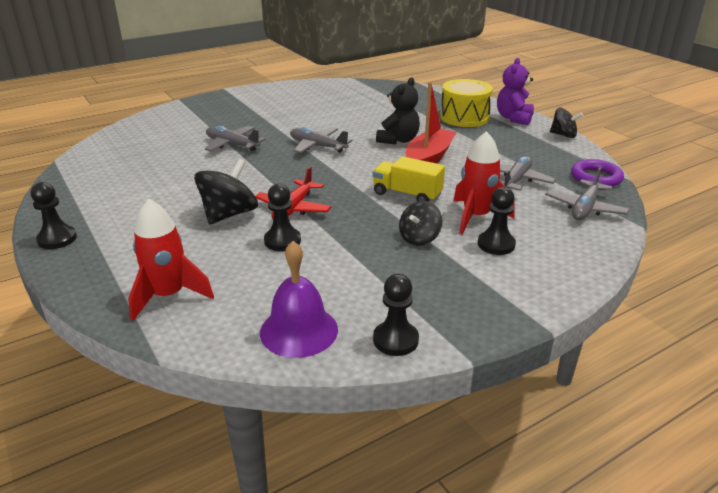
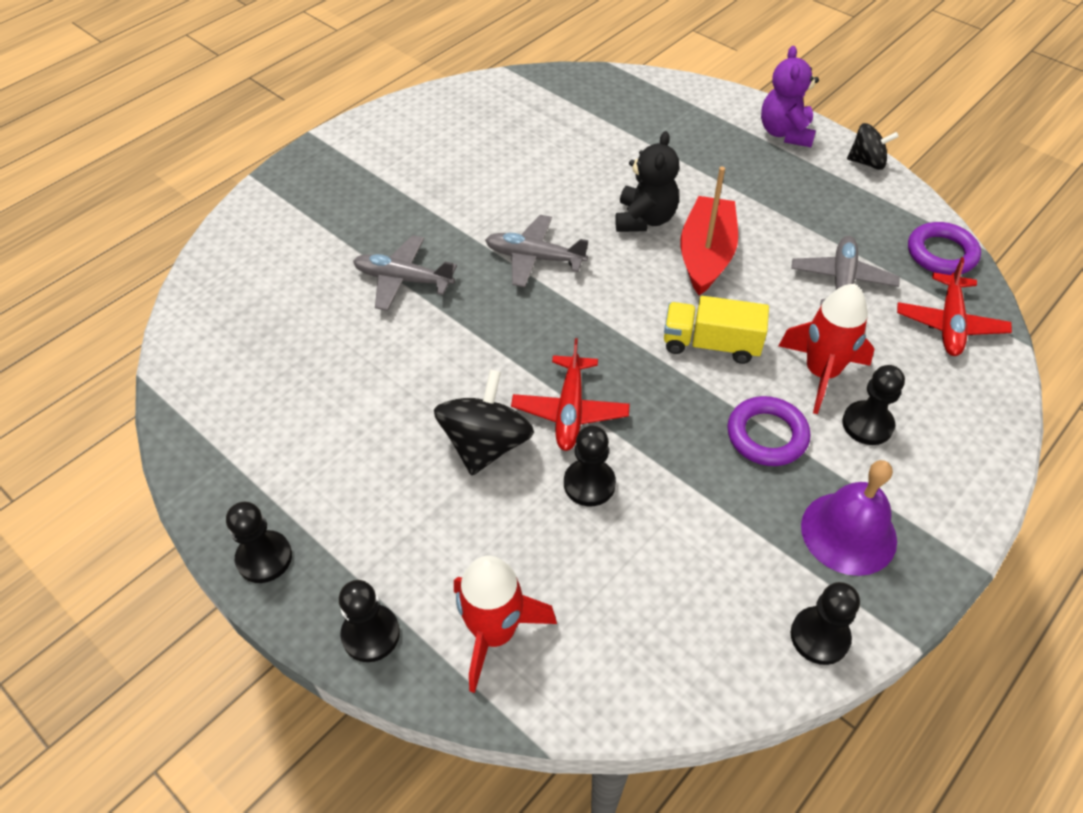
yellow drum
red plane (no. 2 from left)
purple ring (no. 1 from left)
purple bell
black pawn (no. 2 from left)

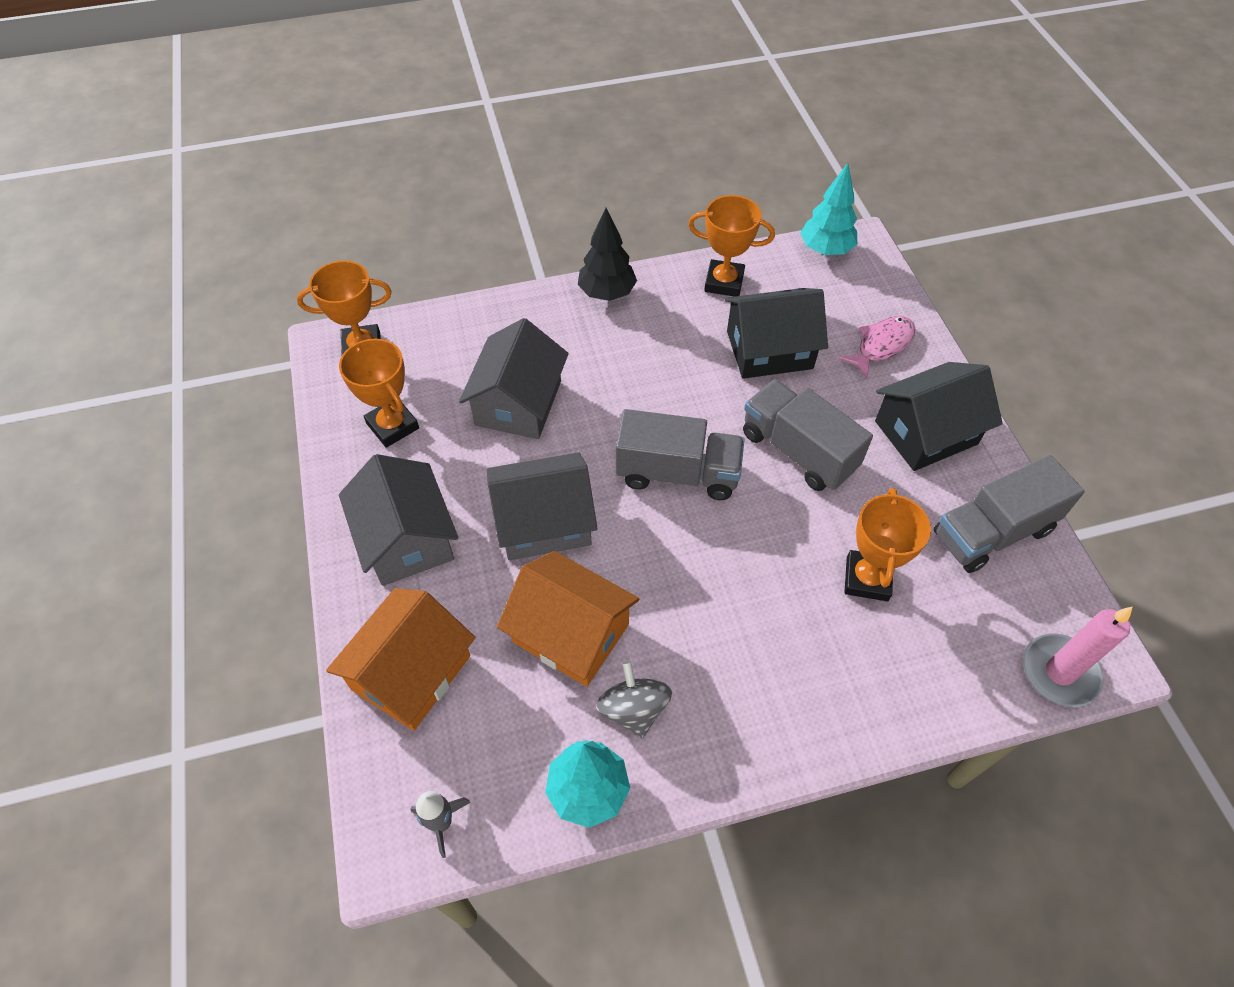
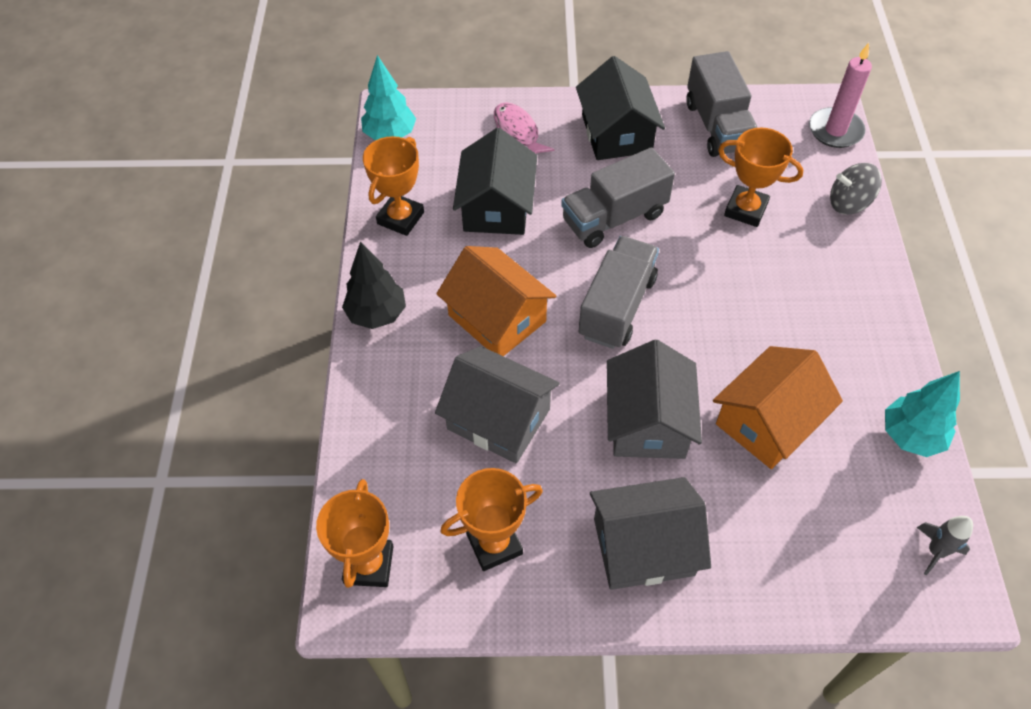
orange house (no. 1 from left)
grey spinning top

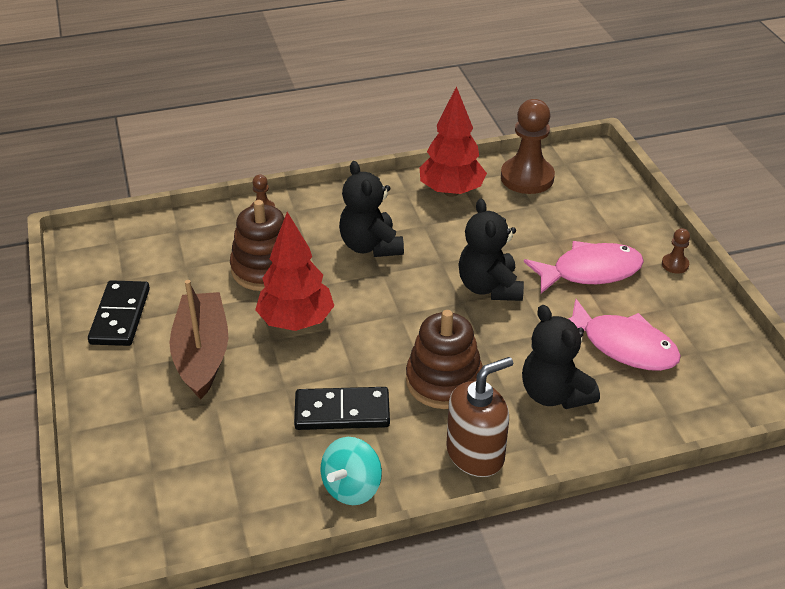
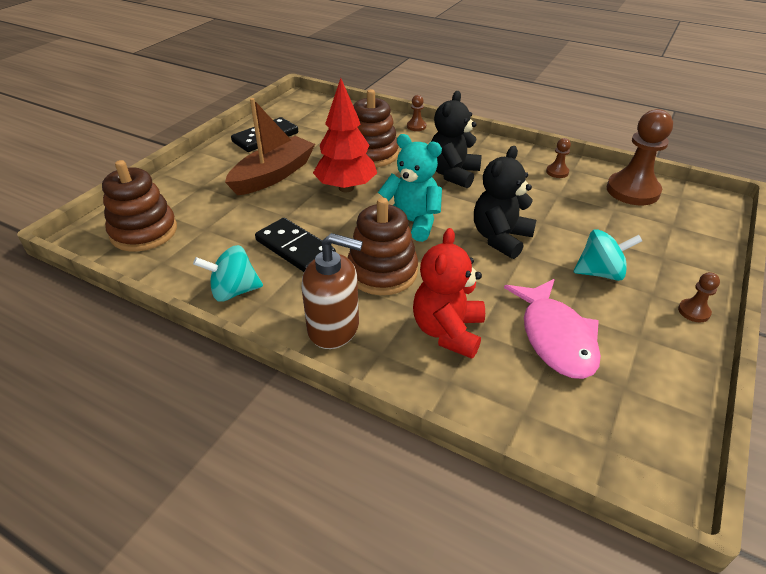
brown pawn (no. 2 from left)
turquoise spinning top (no. 2 from left)
red teddy bear
turquoise teddy bear
brown stacking toy (no. 1 from left)

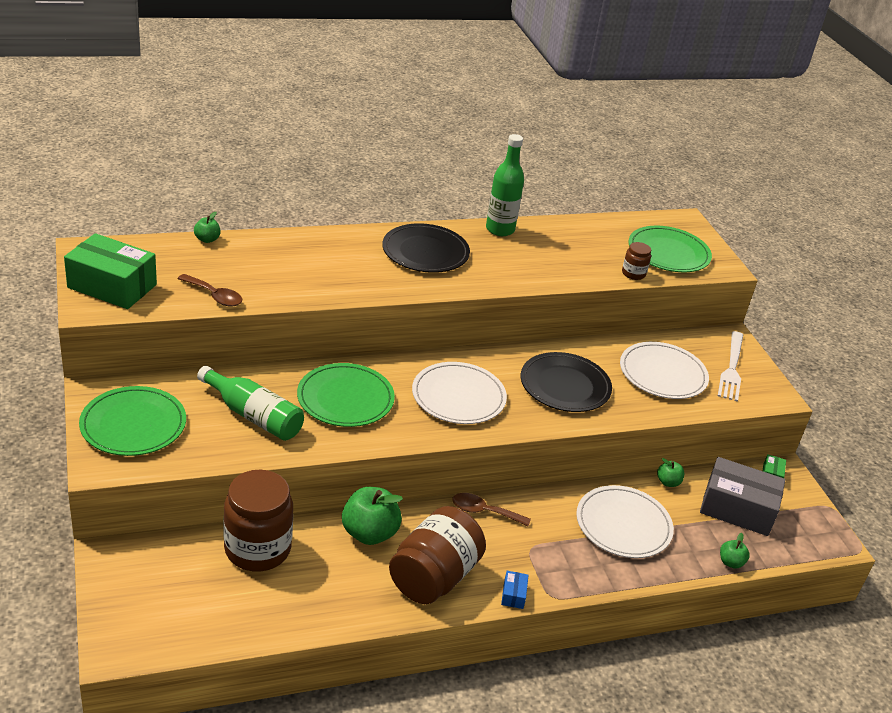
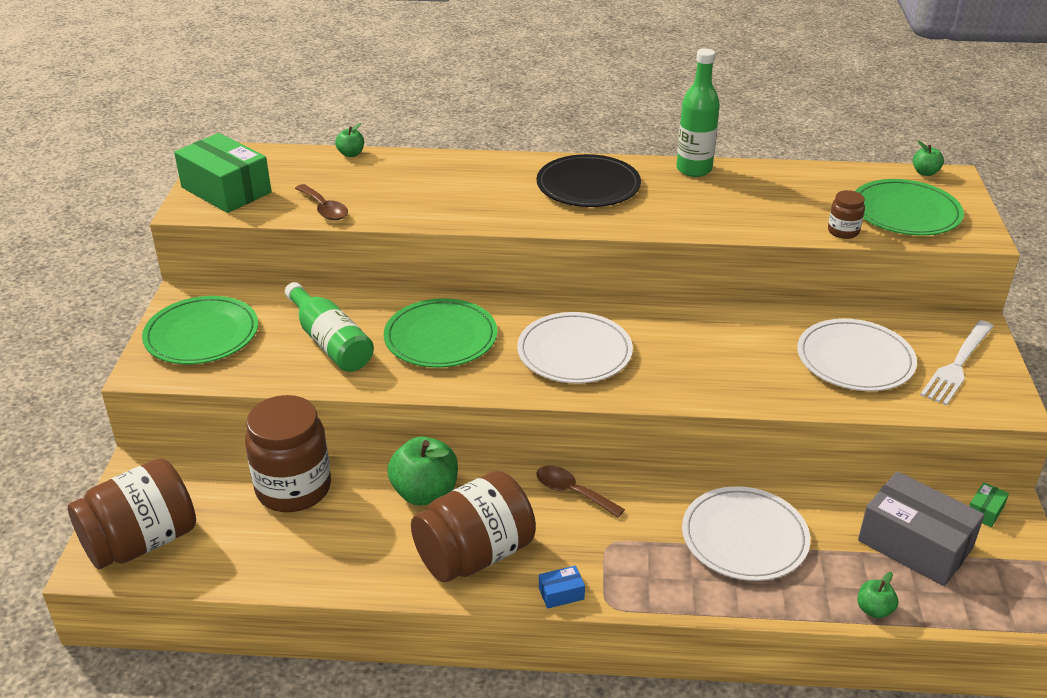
black plate (no. 2 from left in the first image)
green apple (no. 4 from left)
blue box
brown jar (no. 1 from left)

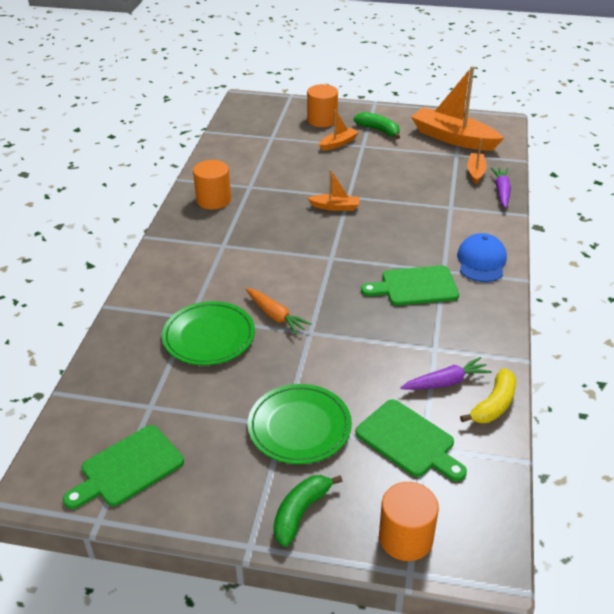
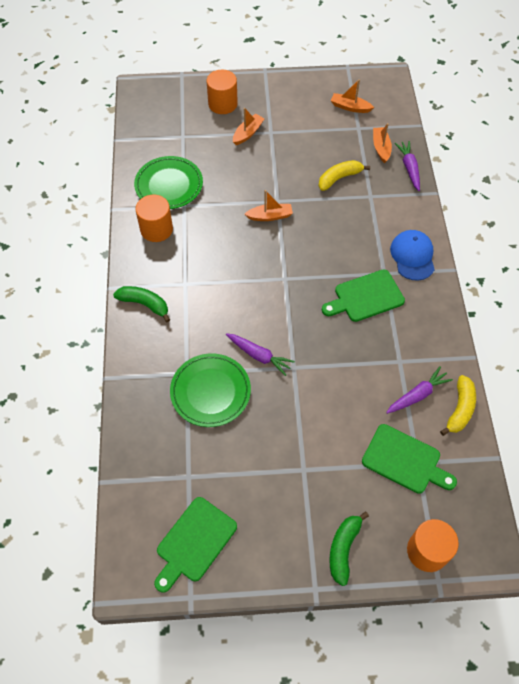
orange boat (no. 3 from left)
green banana (no. 1 from left)
purple carrot (no. 1 from left)
green plate (no. 1 from left)
yellow banana (no. 1 from left)

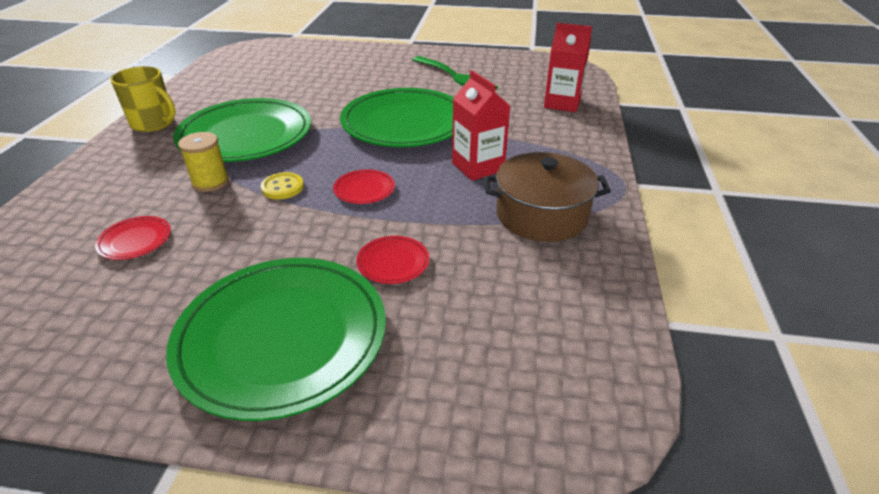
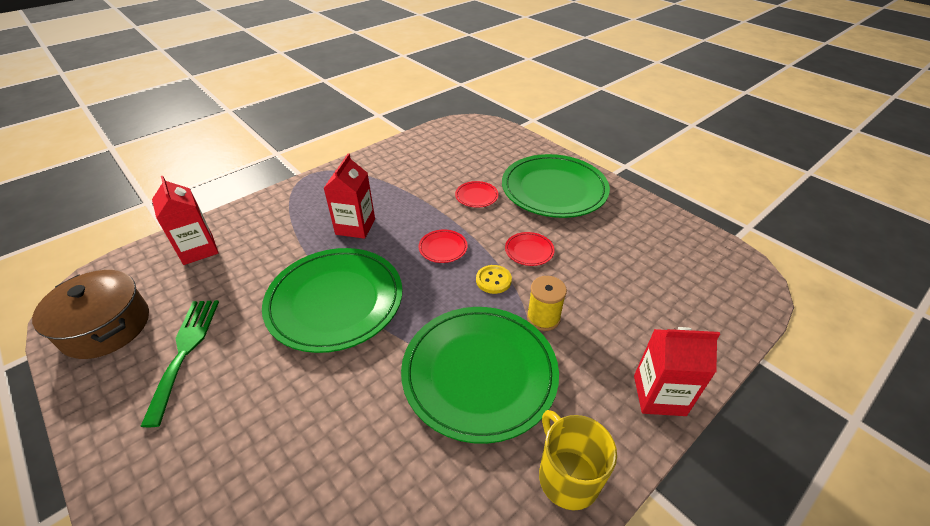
brown pot
red plate (no. 3 from left)
red carton (no. 3 from left)

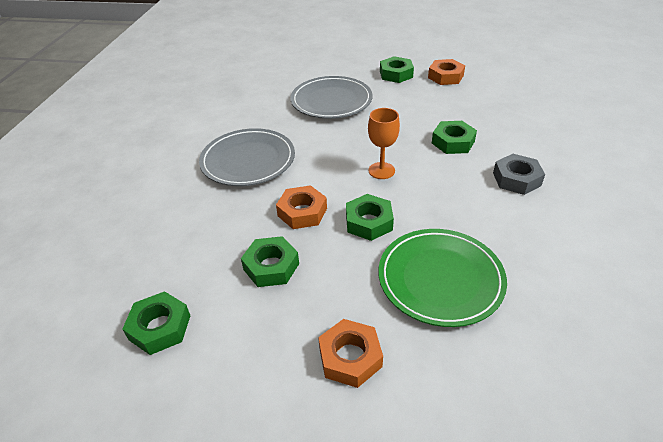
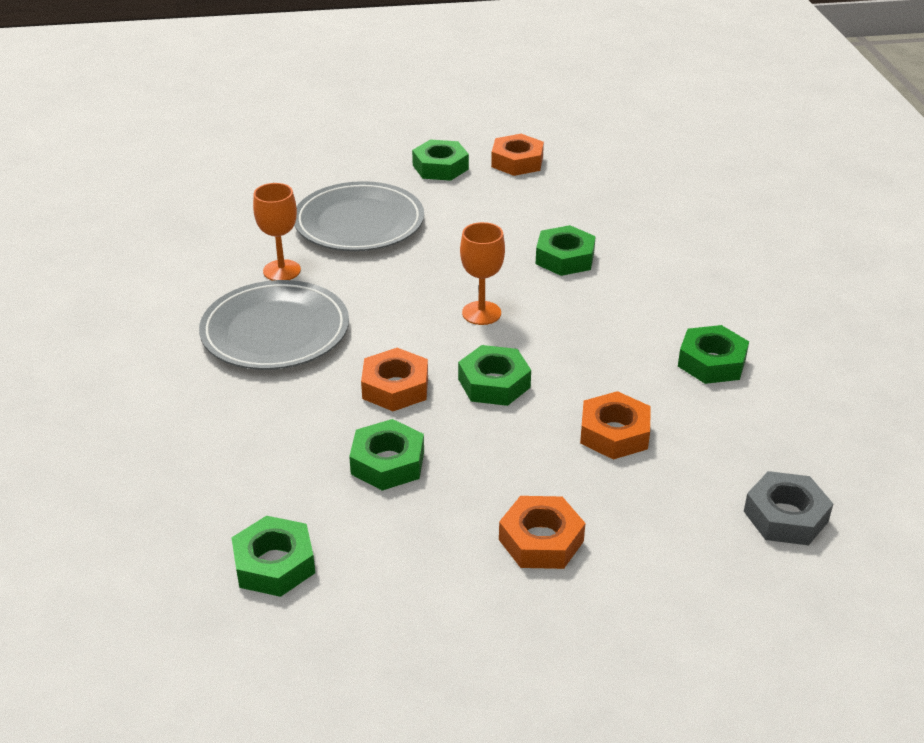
grey nut
orange nut (no. 4 from left)
orange goblet (no. 1 from left)
green nut (no. 6 from left)

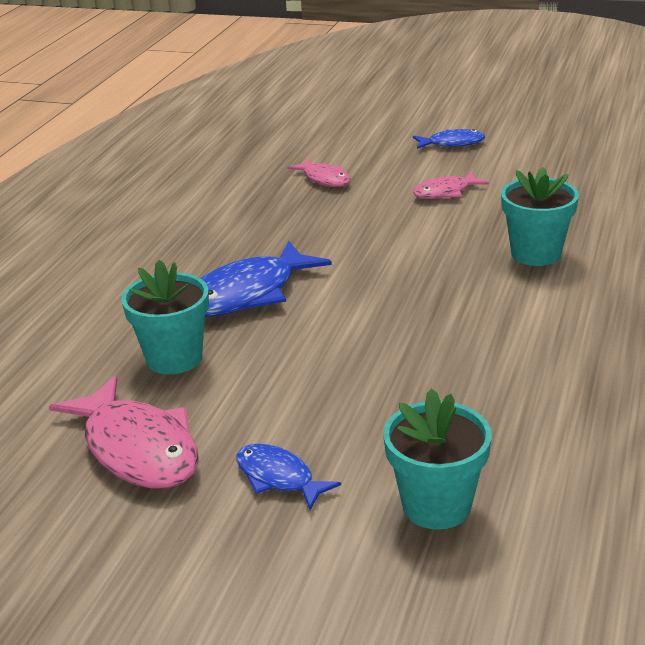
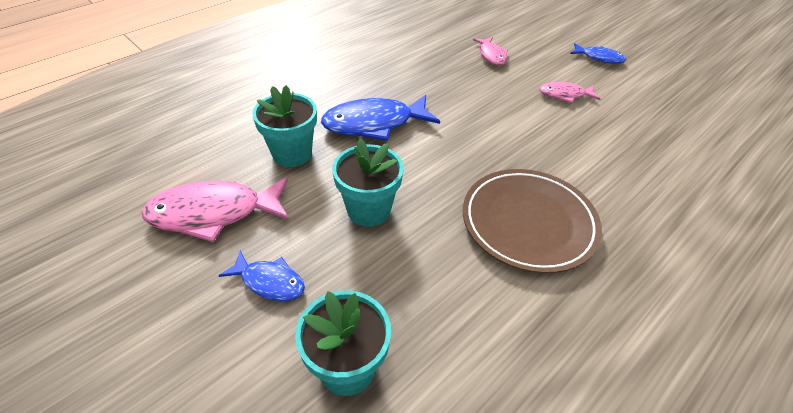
turquoise flower pot (no. 3 from left)
pink fish (no. 1 from left)
blue fish (no. 1 from left)
brown plate

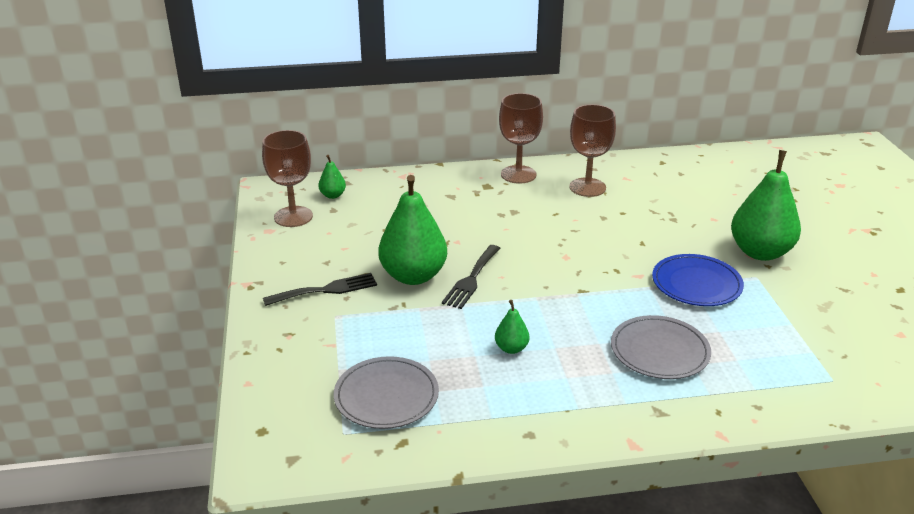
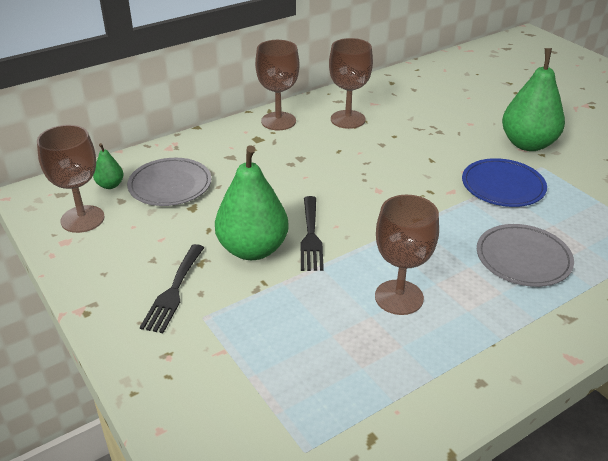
black fork (no. 1 from left)
brown goblet (no. 4 from left)
grey plate (no. 1 from left)

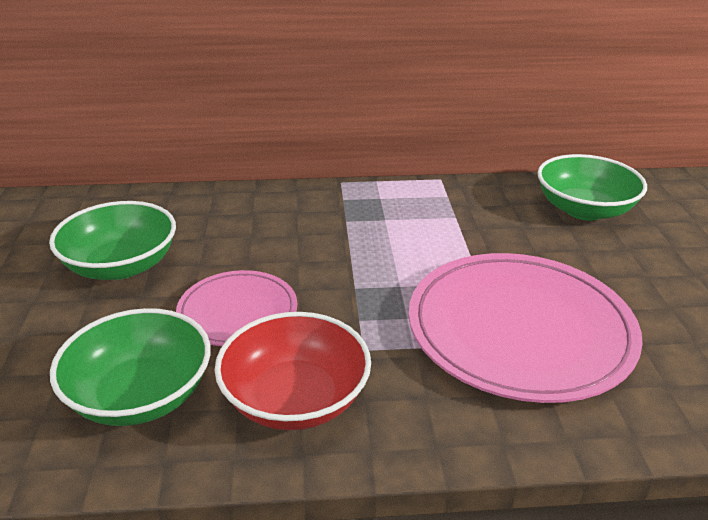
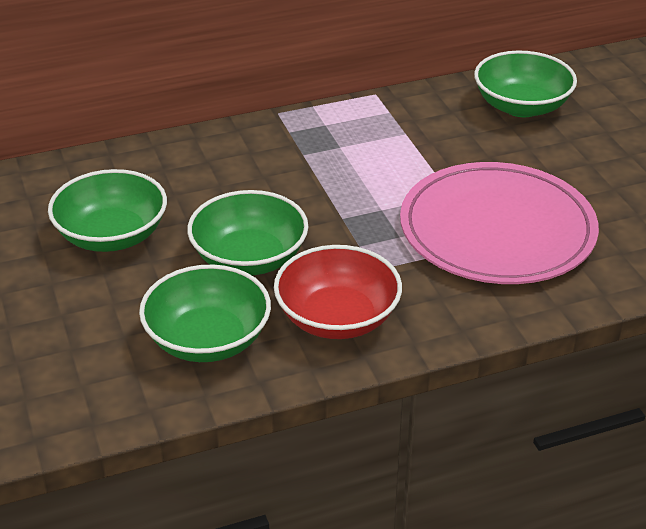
green bowl (no. 3 from left)

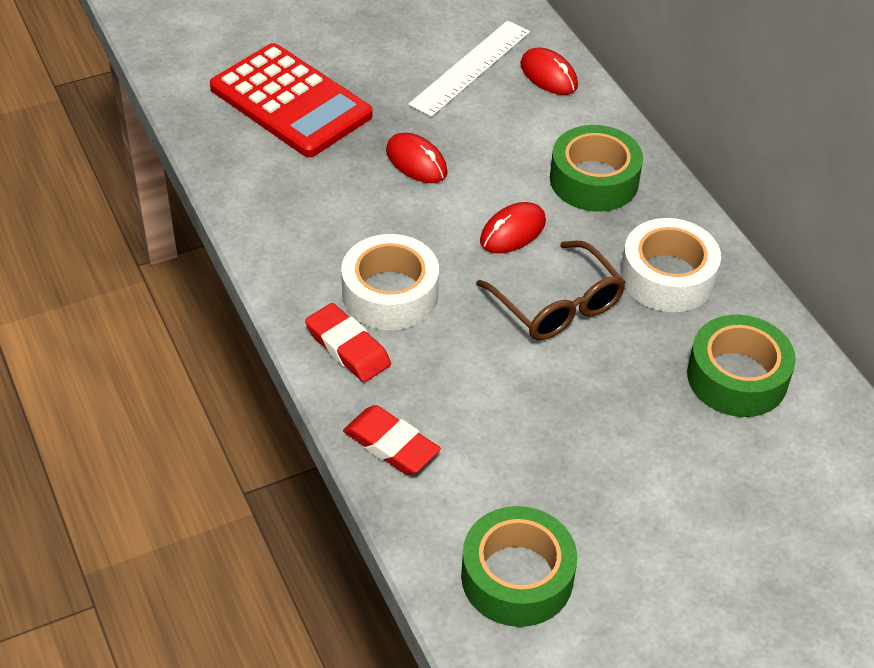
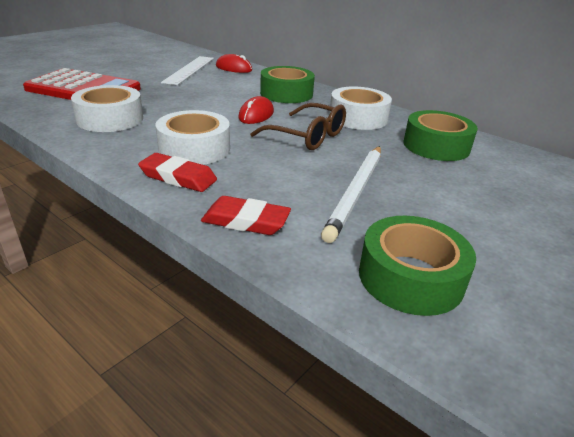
red mouse (no. 1 from left in the first image)
white tape (no. 1 from left)
white pencil

